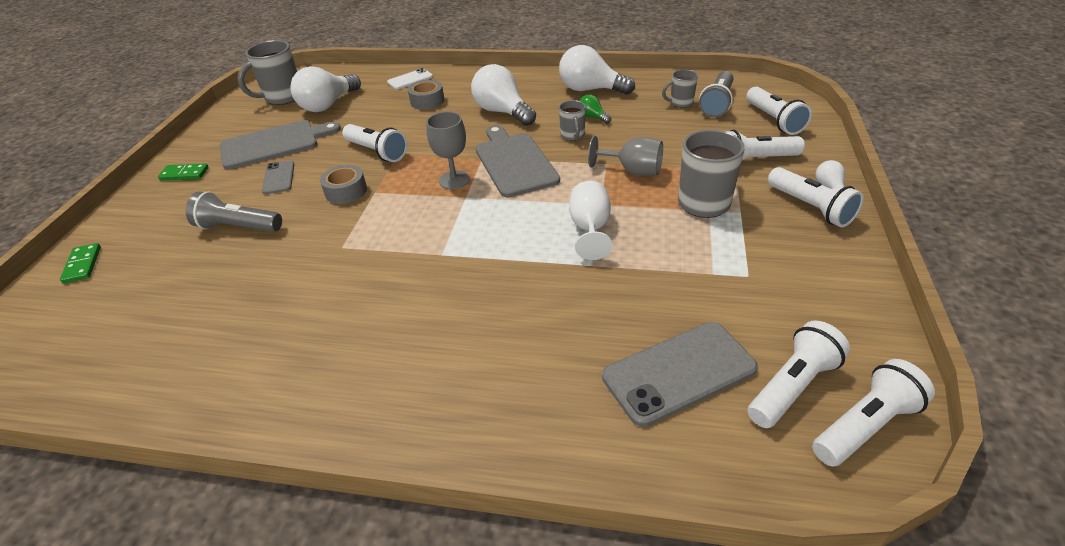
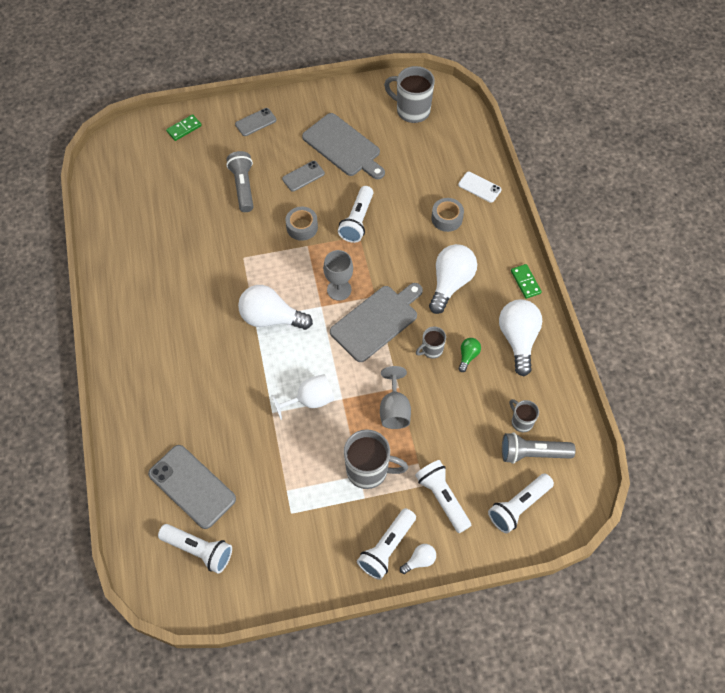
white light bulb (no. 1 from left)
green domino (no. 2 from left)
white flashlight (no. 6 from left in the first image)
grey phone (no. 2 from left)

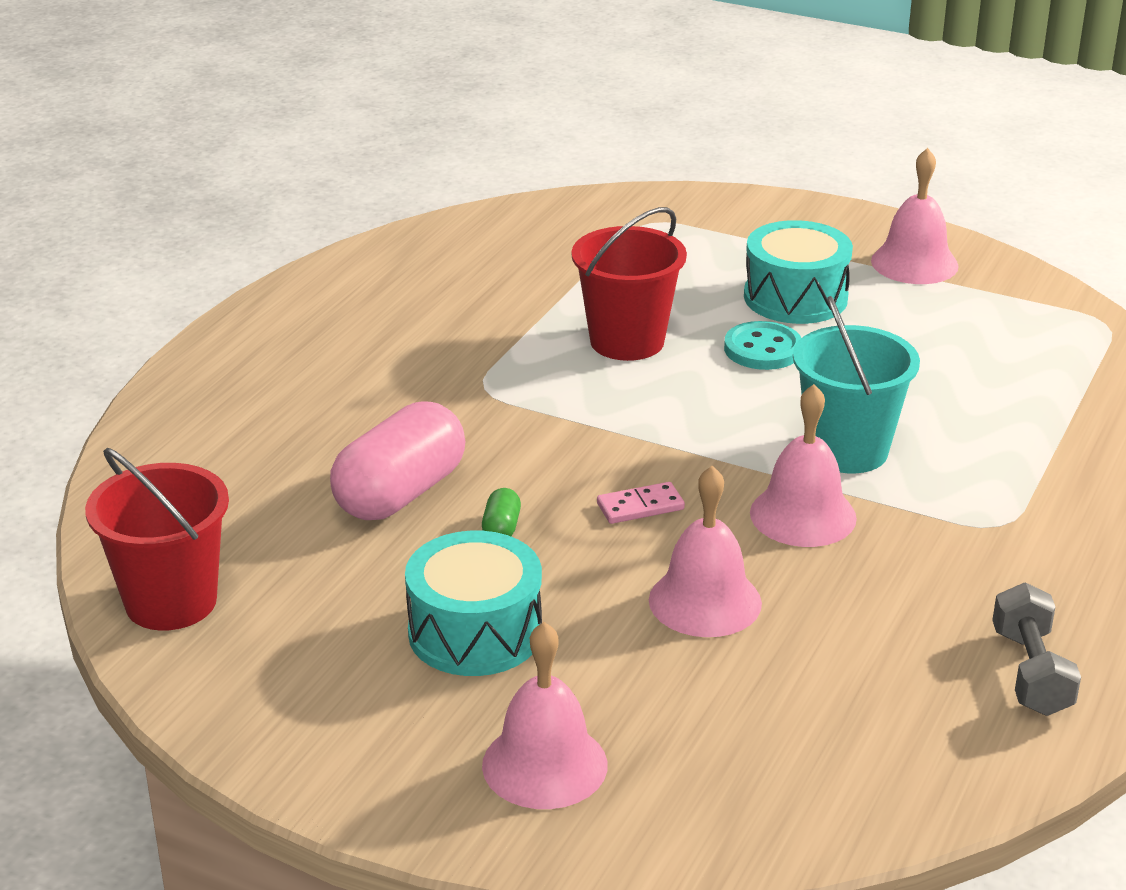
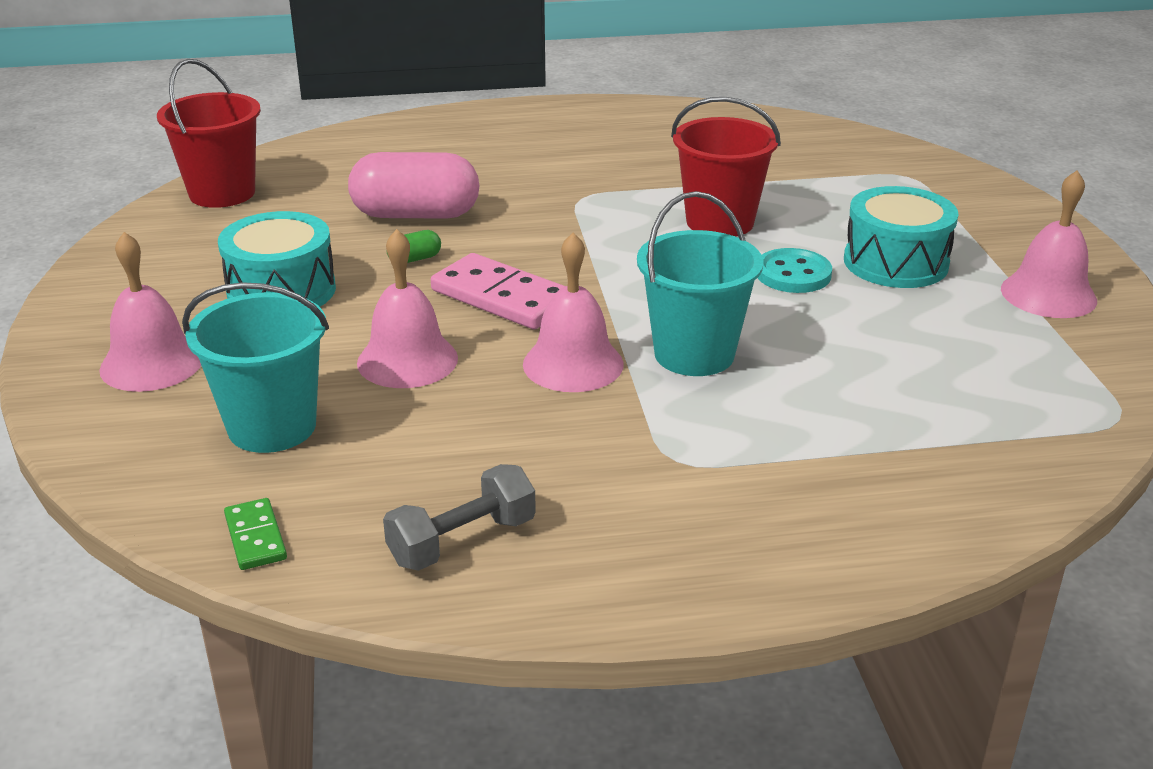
pink domino
turquoise bucket (no. 1 from left)
green domino

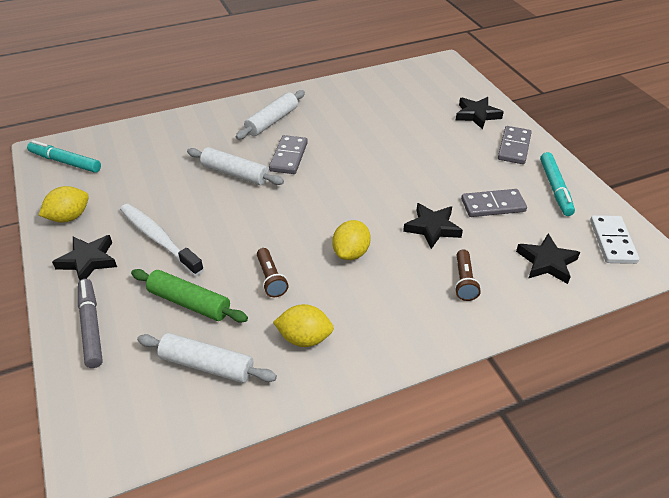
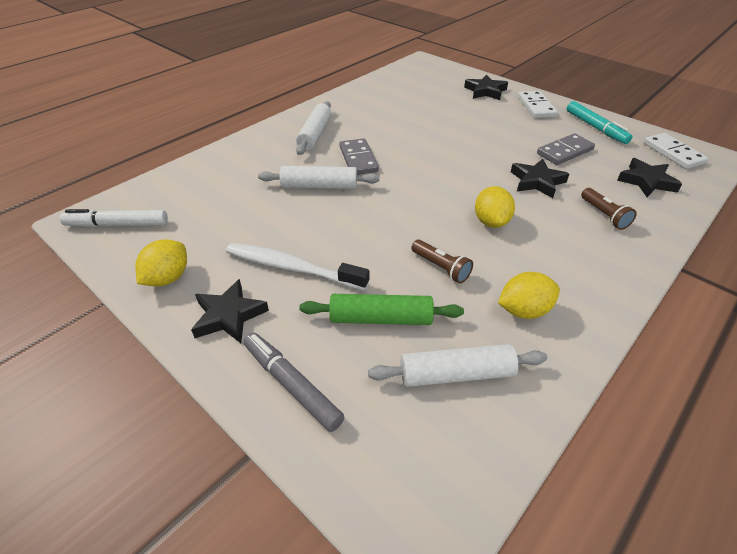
white domino (no. 1 from left)
white marker

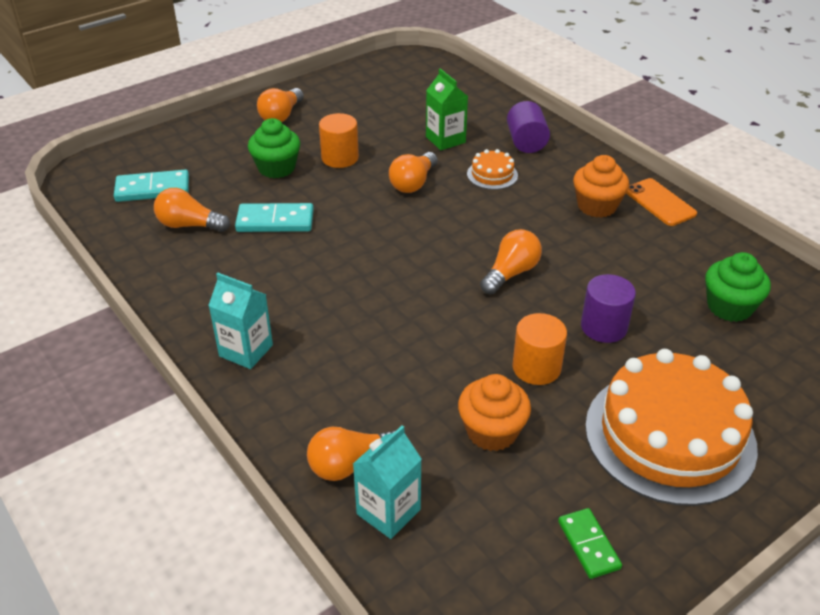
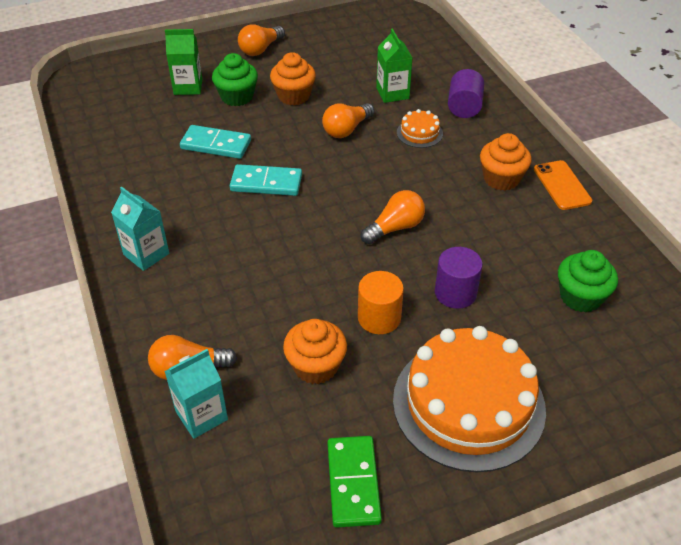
orange cupcake (no. 1 from left)
turquoise domino (no. 2 from left)
orange light bulb (no. 1 from left in the first image)
green domino
green carton (no. 1 from left)

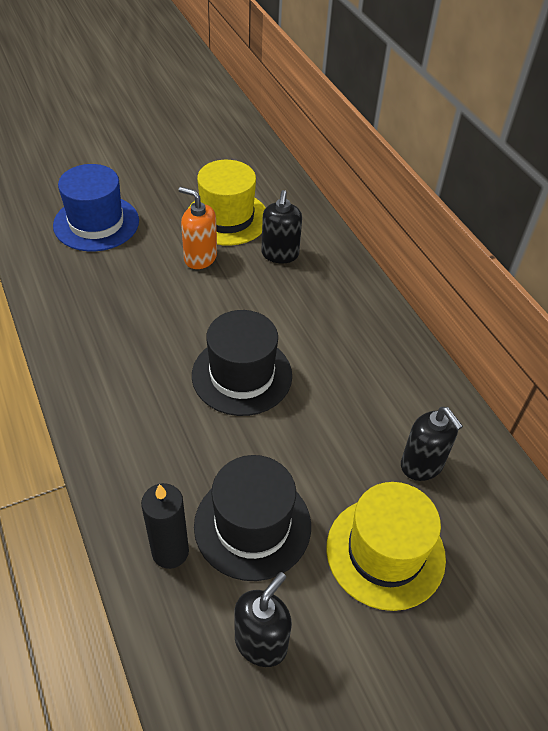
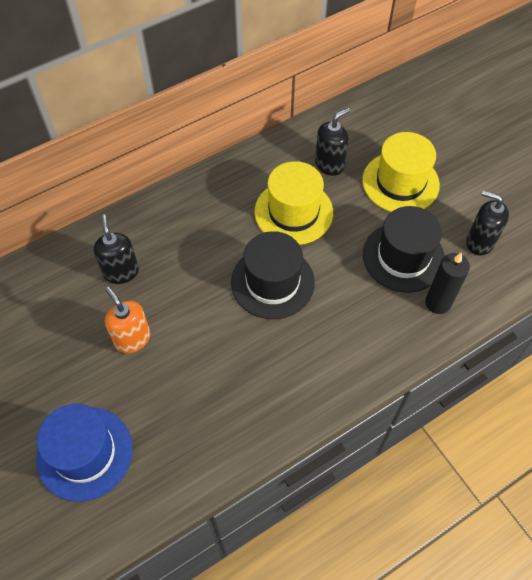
yellow hat (no. 1 from left)
orange soap dispenser
black soap dispenser (no. 1 from left)

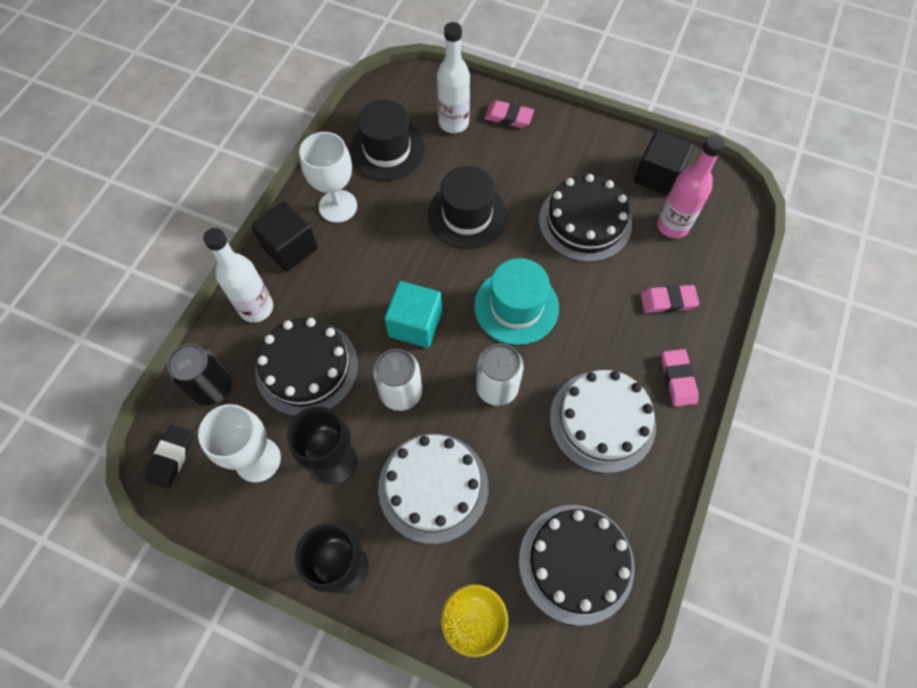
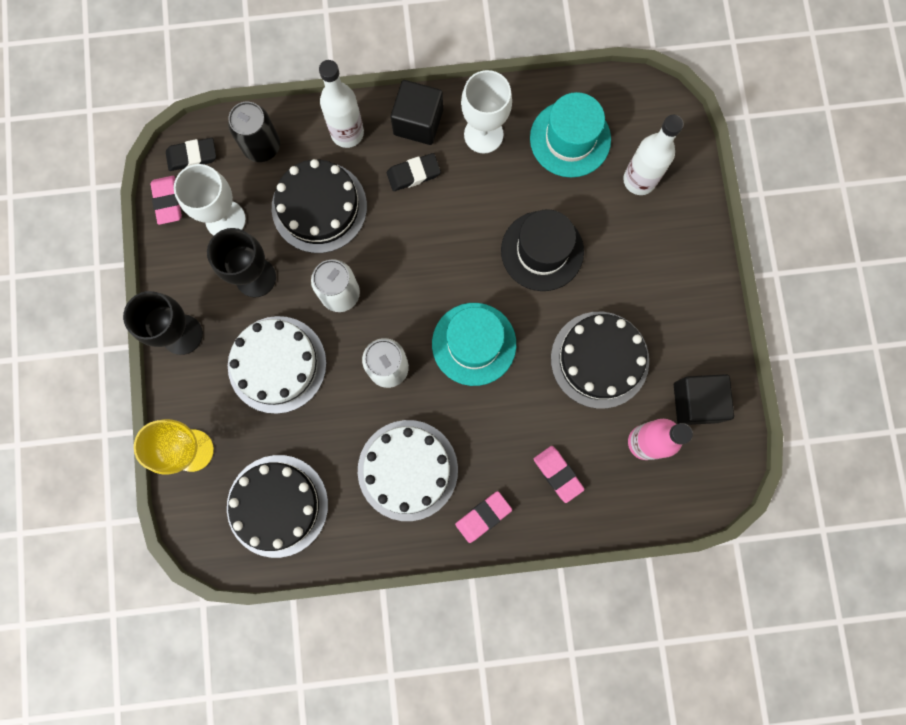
turquoise hat (no. 2 from left)
pink eraser (no. 1 from left)
turquoise cube
black eraser (no. 2 from left)

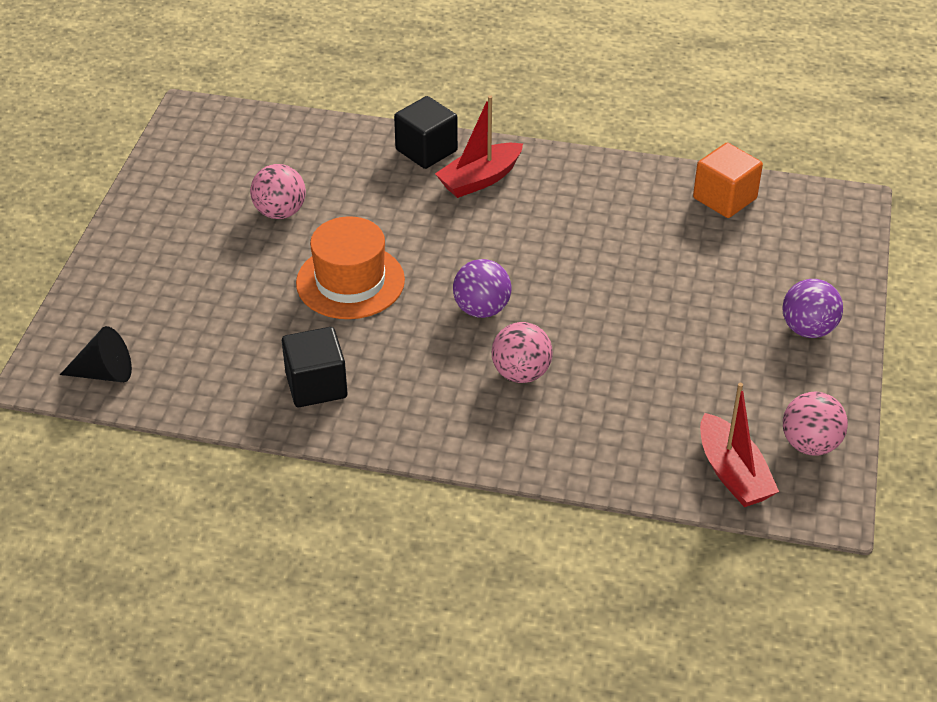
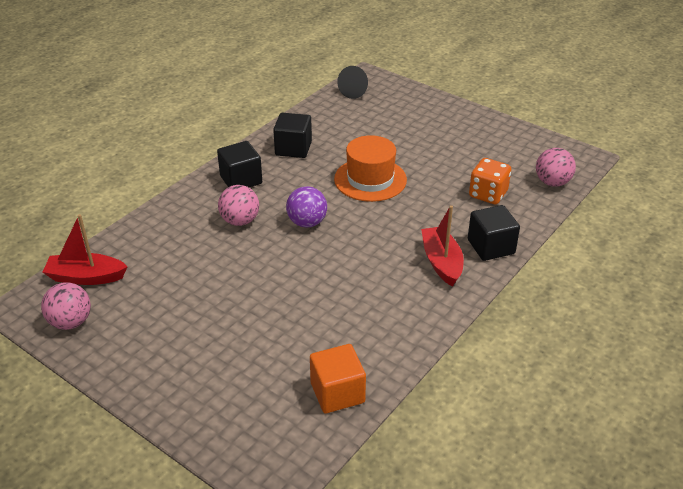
pink ball (no. 3 from left)
purple ball (no. 2 from left in the first image)
black cube (no. 1 from left)
orange dice

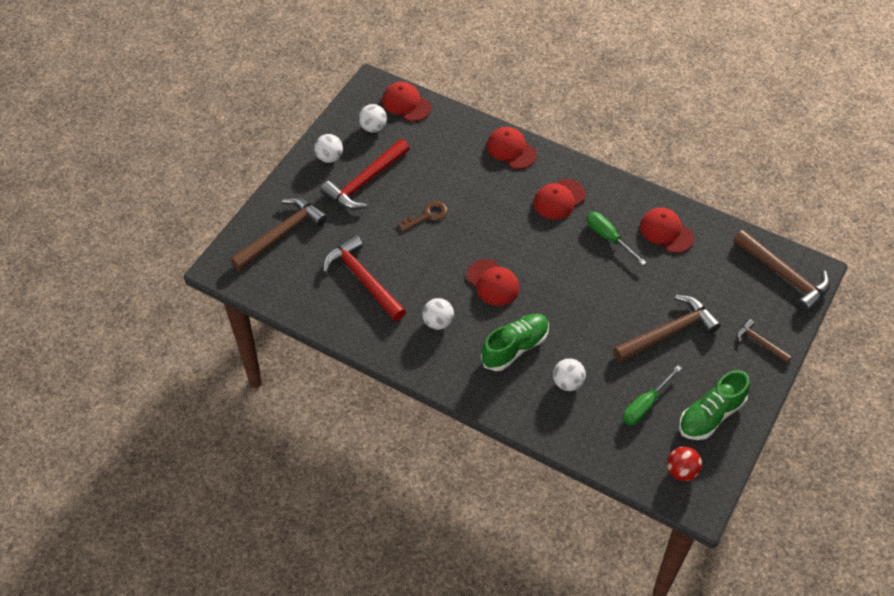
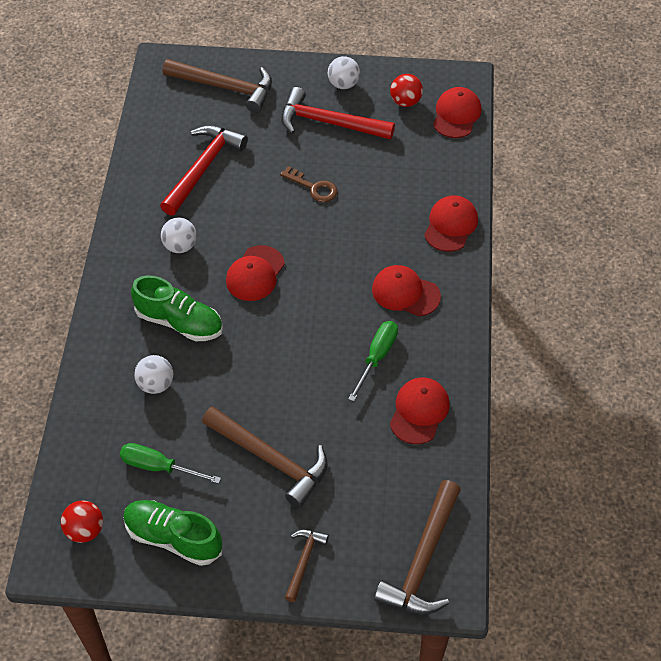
red ball (no. 2 from left)

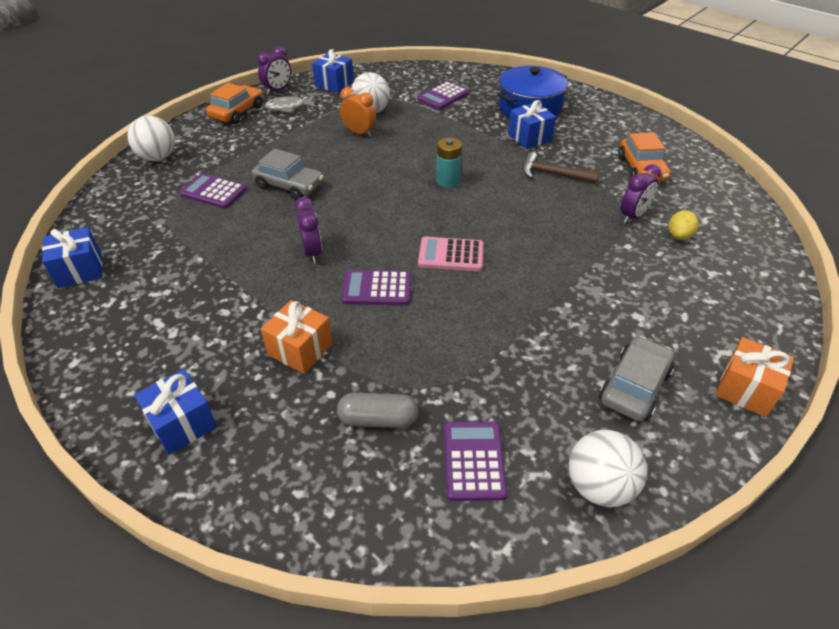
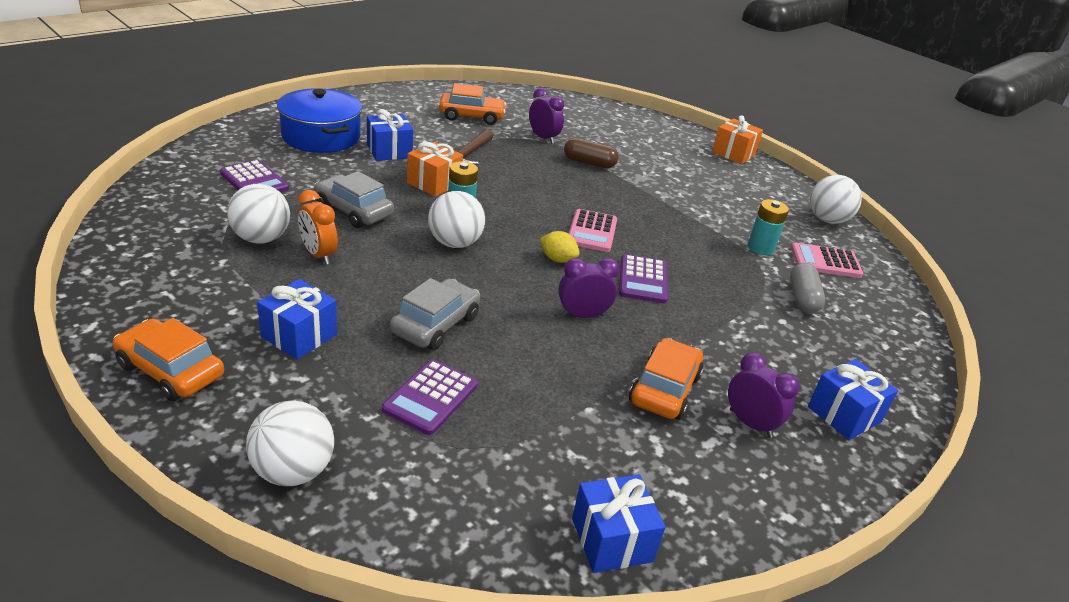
purple clock (no. 3 from left)
blue gift (no. 1 from left)
orange clock
grey fish
yellow lemon
orange gift (no. 1 from left)
grey car (no. 1 from left)
pink calculator (no. 2 from left)
brown capsule
white ball (no. 3 from left)
turquoise battery (no. 2 from left)
orange car (no. 3 from left)

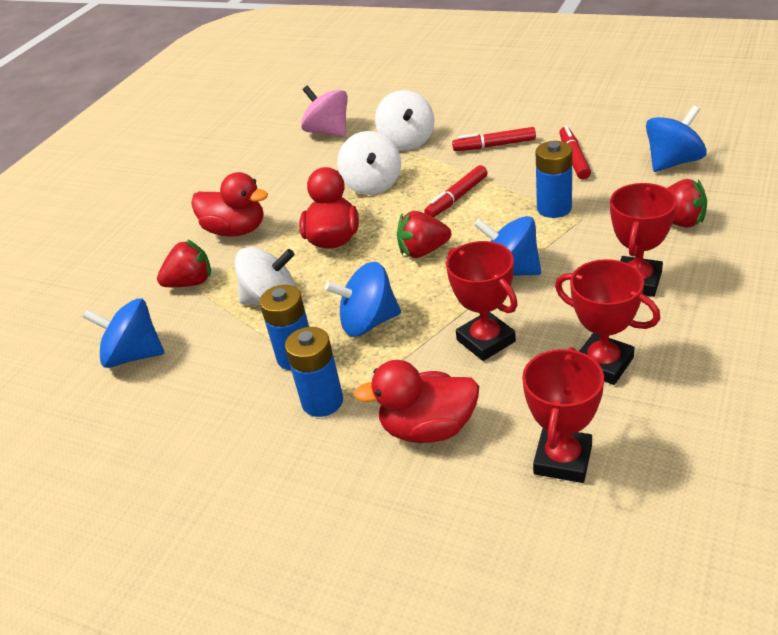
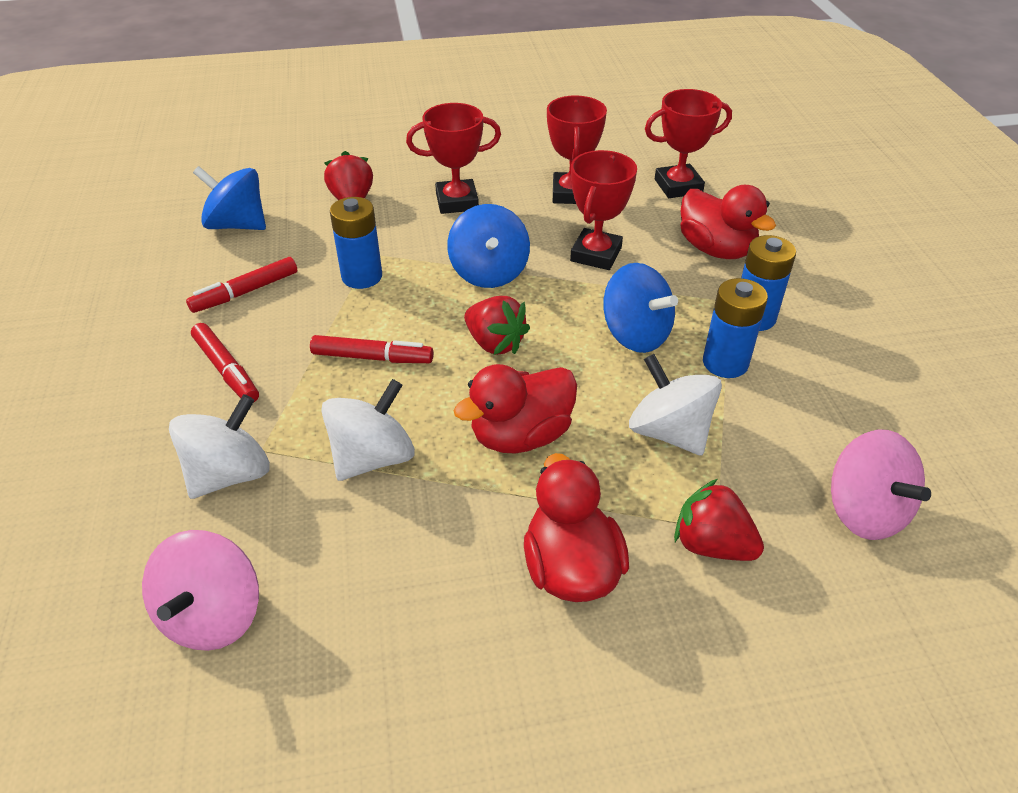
pink spinning top (no. 2 from left)

